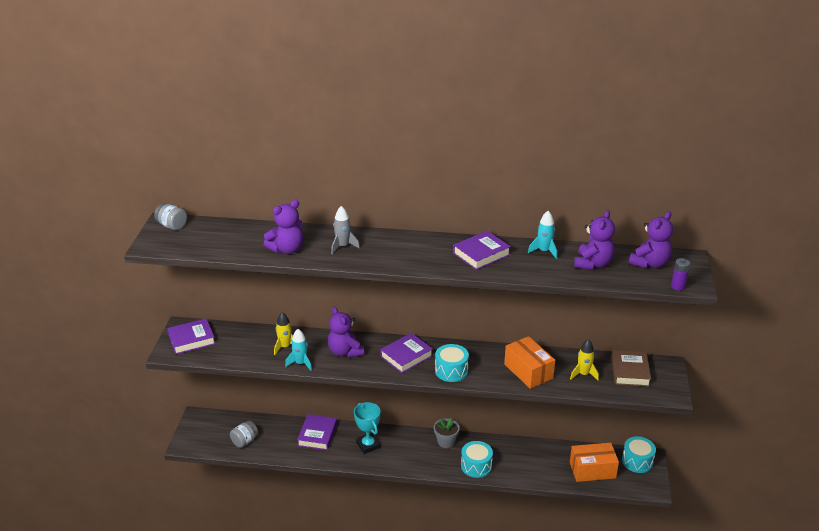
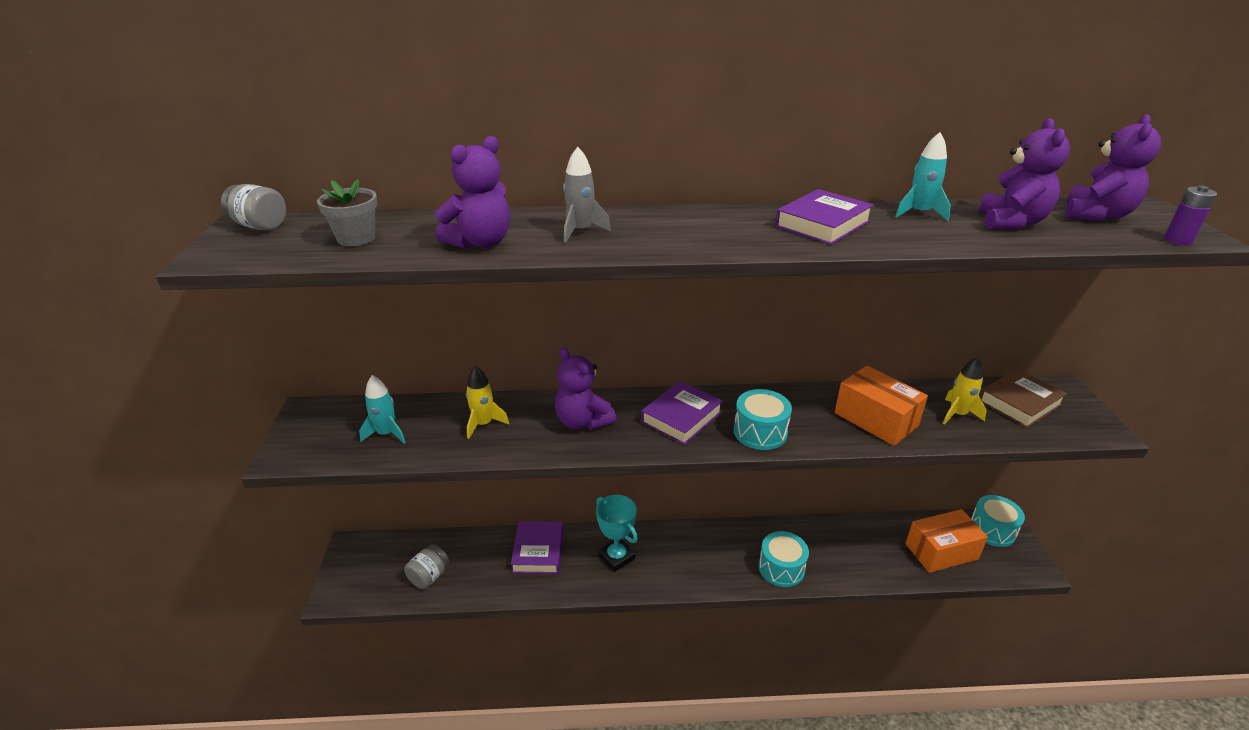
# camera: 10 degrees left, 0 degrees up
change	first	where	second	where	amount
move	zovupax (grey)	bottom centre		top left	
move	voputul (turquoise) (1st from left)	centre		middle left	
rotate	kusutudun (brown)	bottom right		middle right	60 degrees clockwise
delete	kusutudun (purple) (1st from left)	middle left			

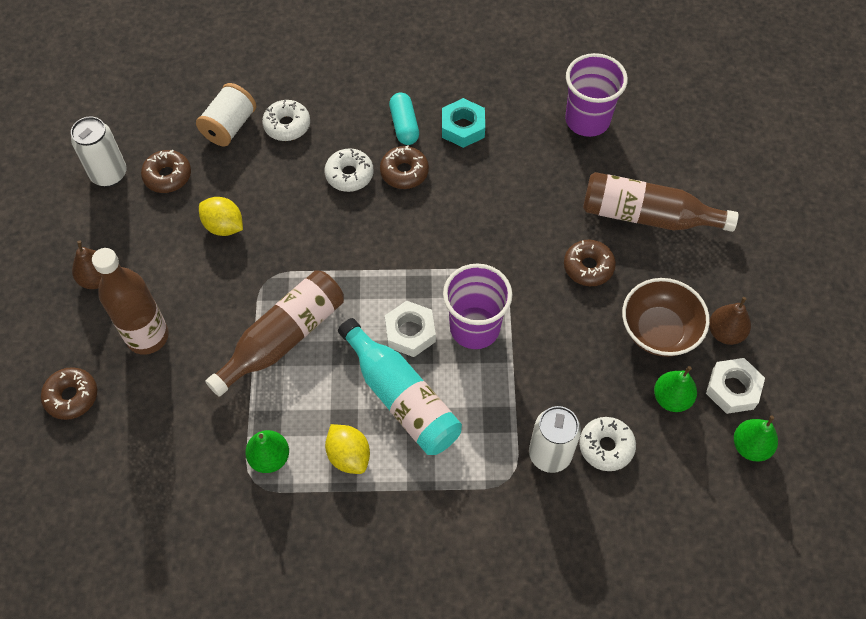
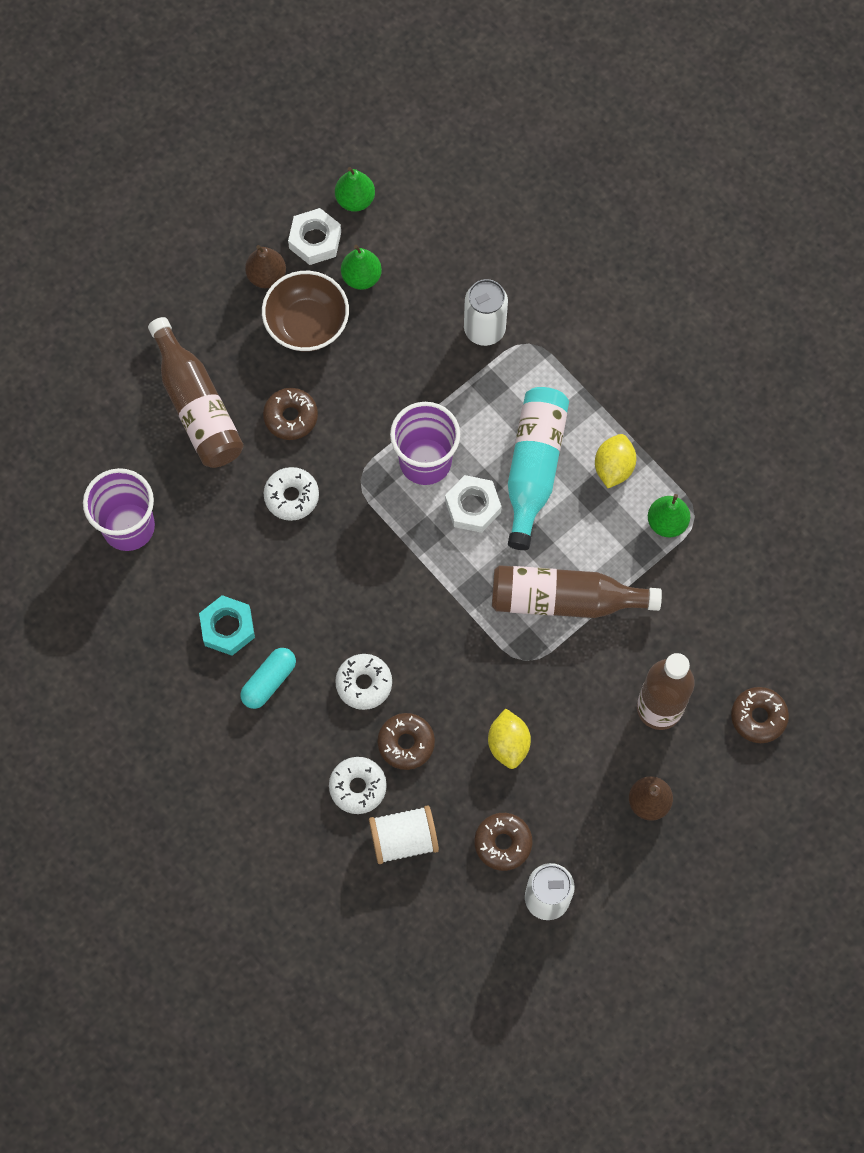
# camera: 130 degrees left, 10 degrees up
change	first	where	second	where	amount
move	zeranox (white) (3rd from left in the first image)	bottom right	zeranox (white) (1st from left)	centre	
move	zeranox (brown) (3rd from left in the first image)	top centre	zeranox (brown) (2nd from left)	centre	

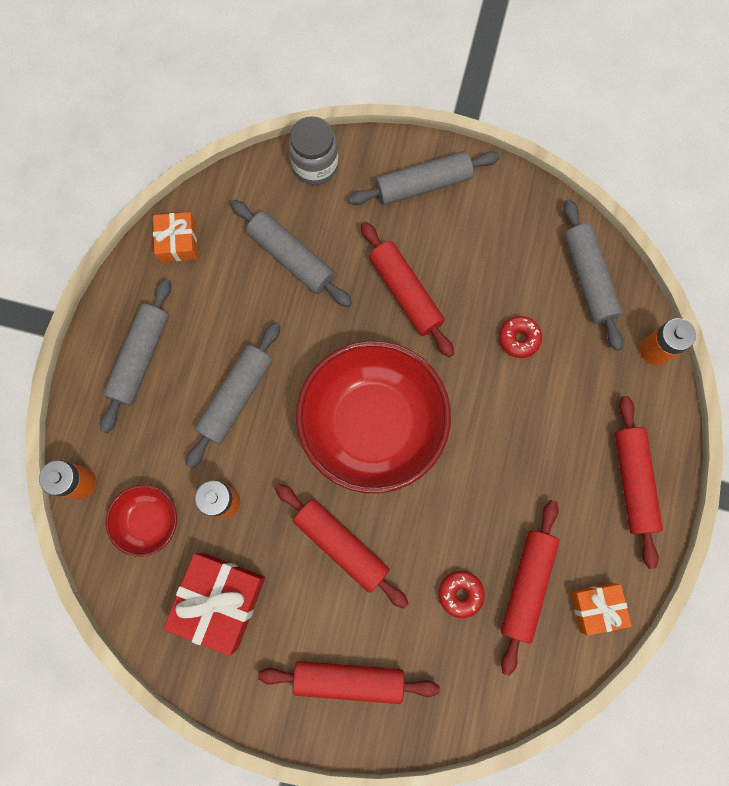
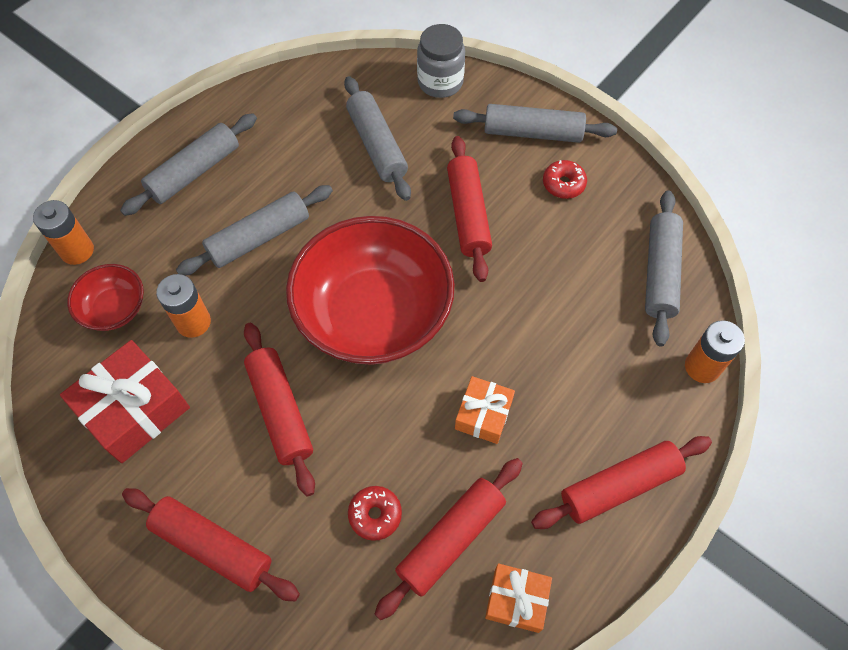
# camera: 25 degrees right, 15 degrees down
change	first	where	second	where	amount
move	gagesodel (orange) (1st from left)	top left		centre	
rotate	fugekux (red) (5th from left)	middle right		bottom right	45 degrees clockwise
move	zeranox (red) (2nd from left)	middle right		top centre	

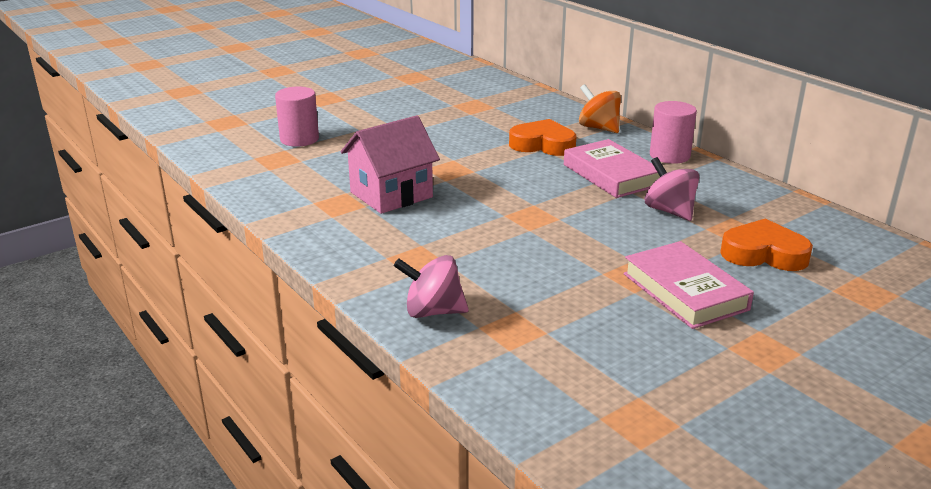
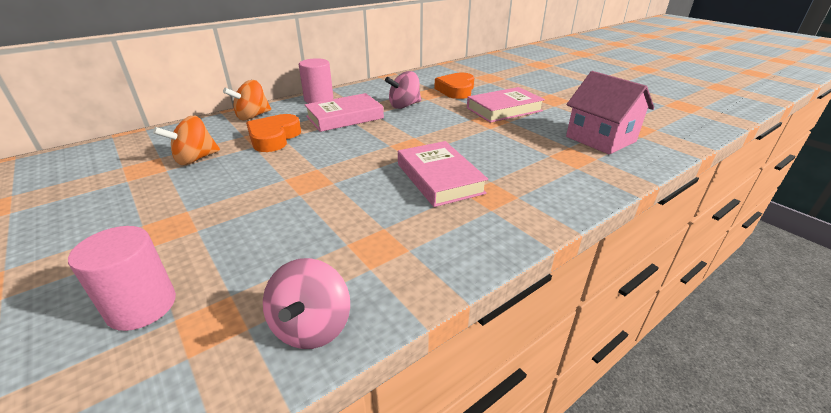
# camera: 90 degrees left, 5 degrees up
change	first	where	second	where	amount
insert			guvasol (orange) (1st from left)	middle left	
move	guvasol (pink) (1st from left)	centre		bottom centre	
insert			kusutudun (pink) (2nd from left)	centre	
move	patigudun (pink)	centre		top right	

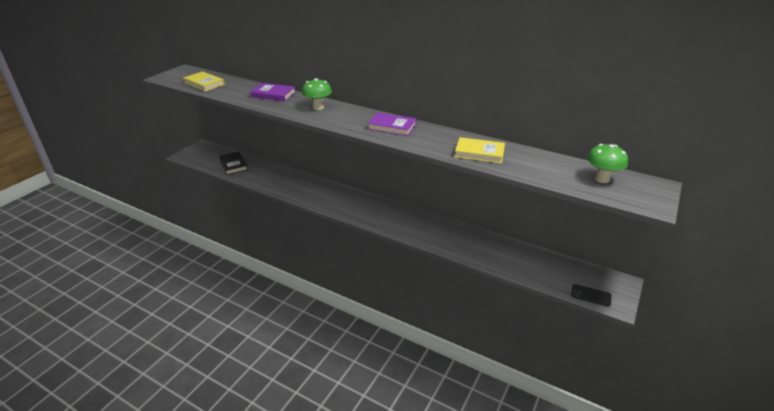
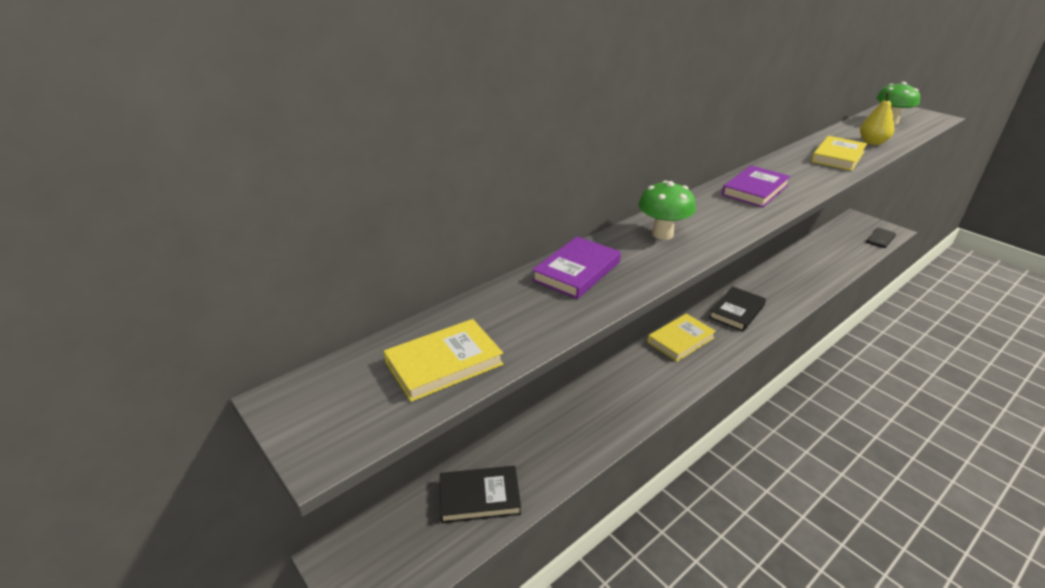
# camera: 70 degrees left, 0 degrees up
change	first	where	second	where	amount
insert			kusutudun (yellow) (2nd from left)	centre	
insert			kusutudun (black) (2nd from left)	middle right	
insert			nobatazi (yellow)	top right	

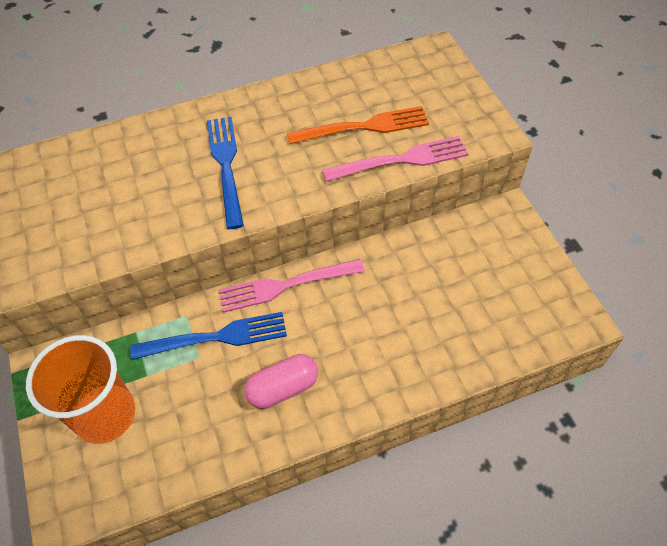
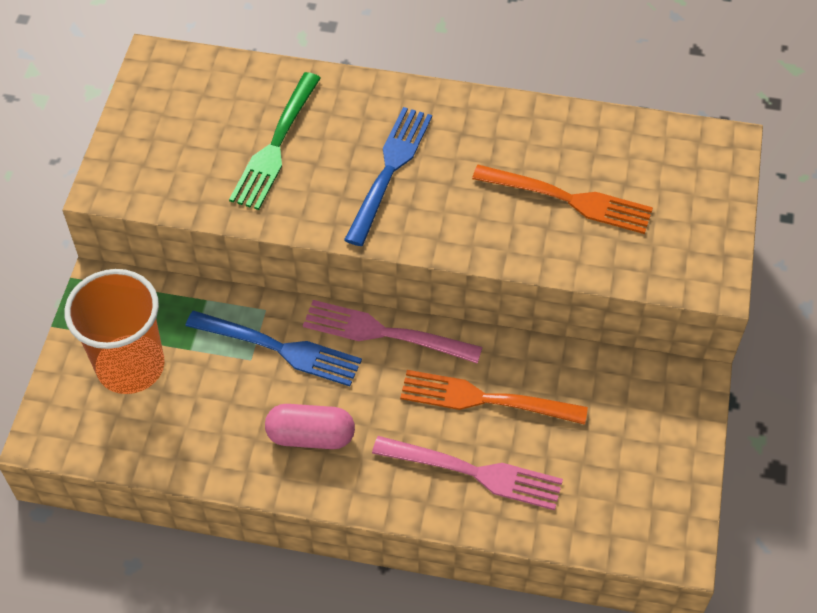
# camera: 30 degrees right, 0 degrees up
change	first	where	second	where	amount
insert			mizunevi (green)	top centre	
move	mizunevi (pink) (2nd from left)	top centre		bottom centre	
insert			mizunevi (orange) (1st from left)	centre	

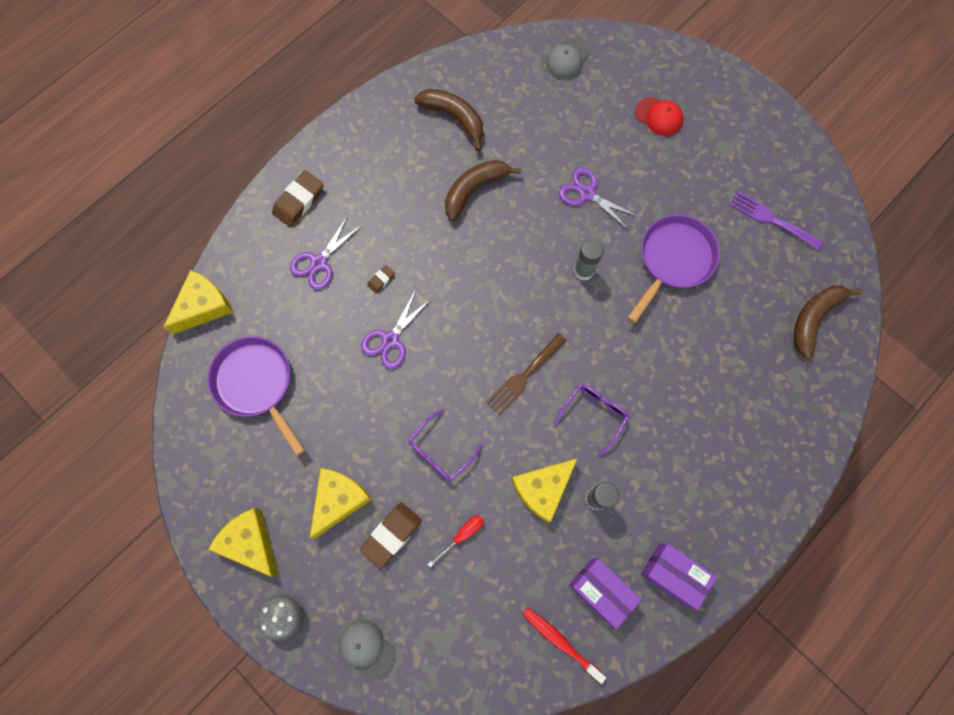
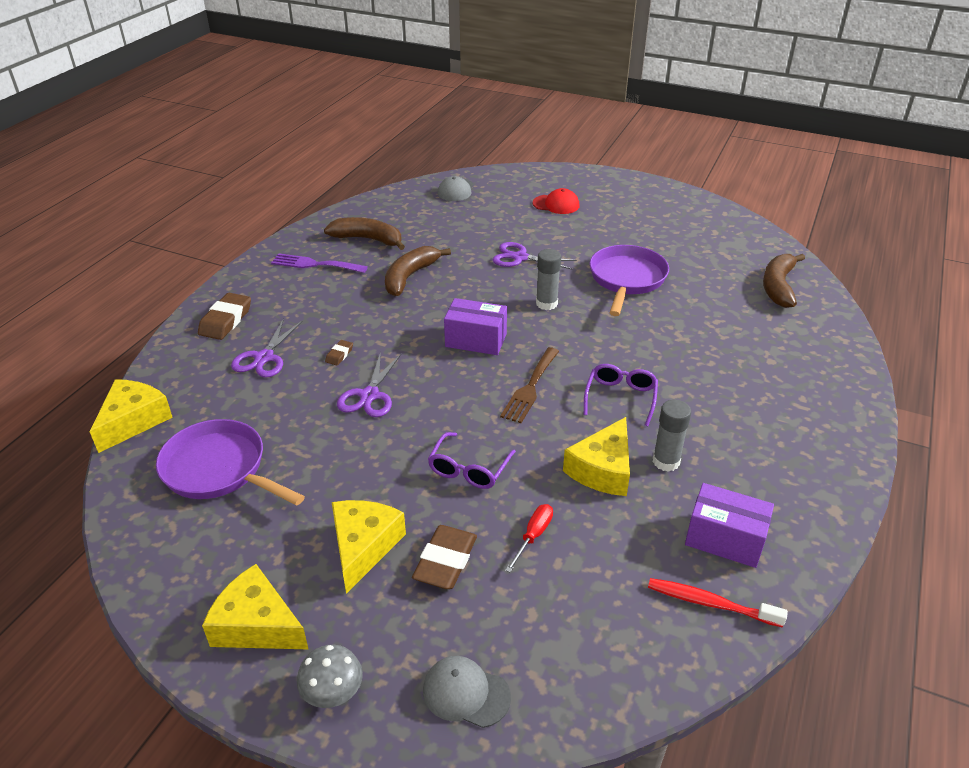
# camera: 20 degrees left, 35 degrees down
change	first	where	second	where	amount
move	mizunevi (purple)	top right		middle left	
move	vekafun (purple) (2nd from left in the first image)	bottom right	vekafun (purple) (1st from left)	centre	

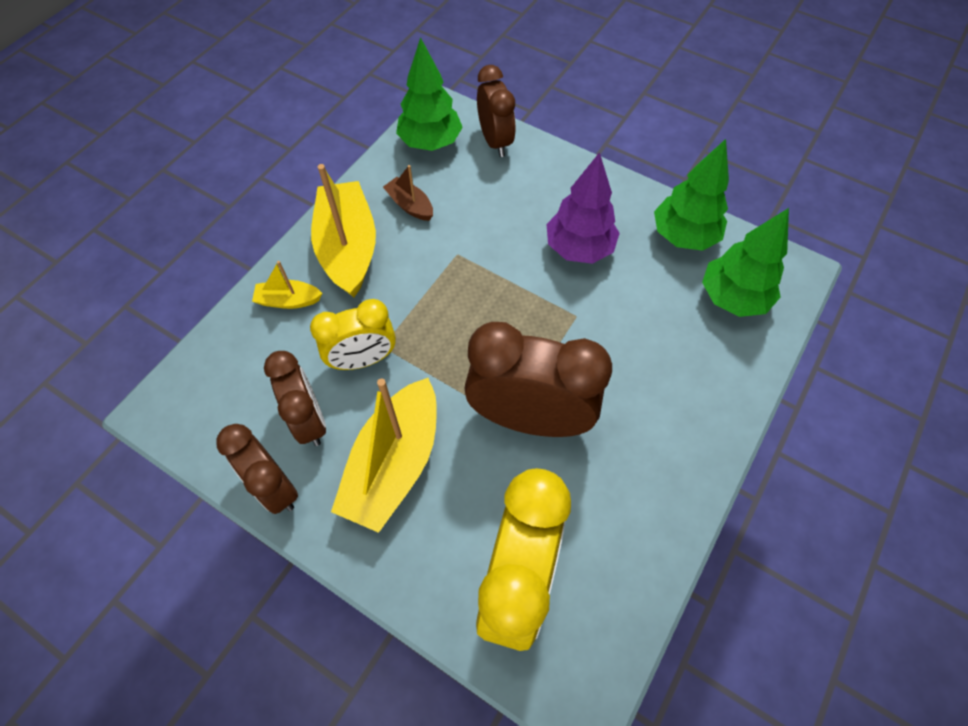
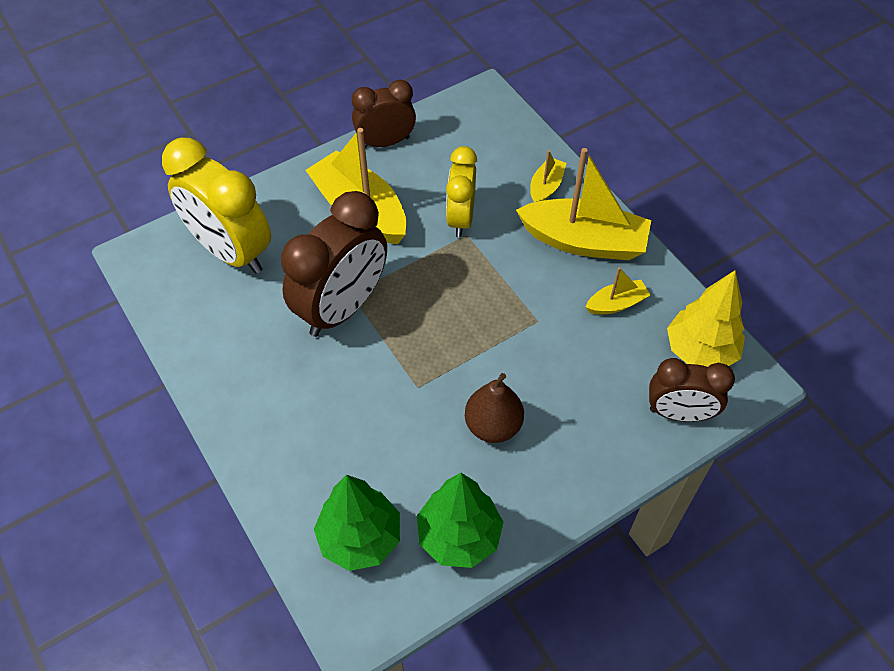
# camera: 115 degrees right, 5 degrees down
change	first	where	second	where	amount
replace	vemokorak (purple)	top centre	nobatazi (brown)	centre	
recolor	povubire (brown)	top centre	povubire (yellow) (4th from left)	middle right	
recolor	vemokorak (green) (1st from left)	top centre	vemokorak (yellow)	middle right	
delete	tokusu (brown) (2nd from left)	middle left			

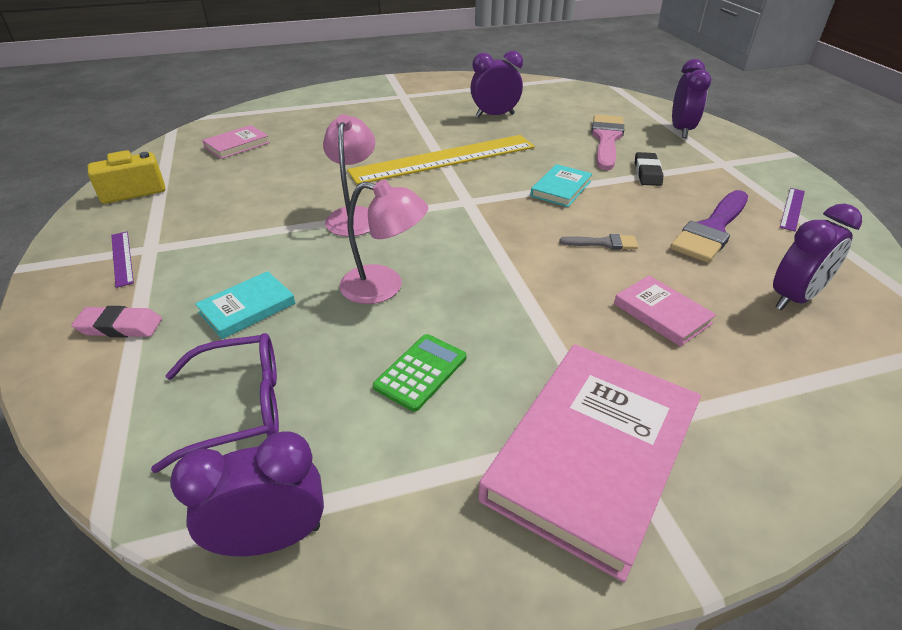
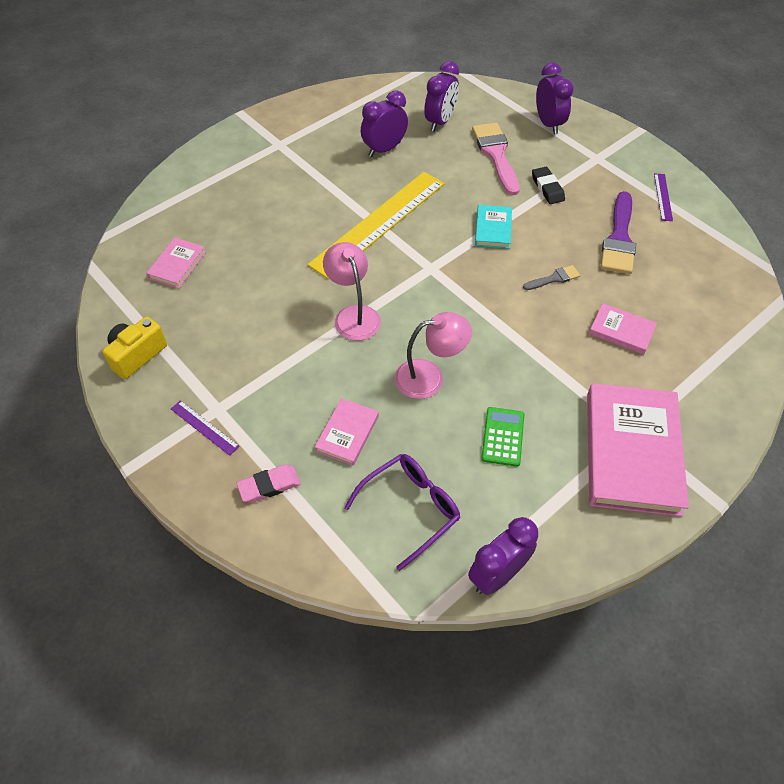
# camera: 25 degrees left, 15 degrees up
change	first	where	second	where	amount
recolor	kusutudun (turquoise) (1st from left)	middle left	kusutudun (pink) (2nd from left)	centre	
move	tokusu (purple) (4th from left in the first image)	middle right	tokusu (purple) (2nd from left)	top centre	

